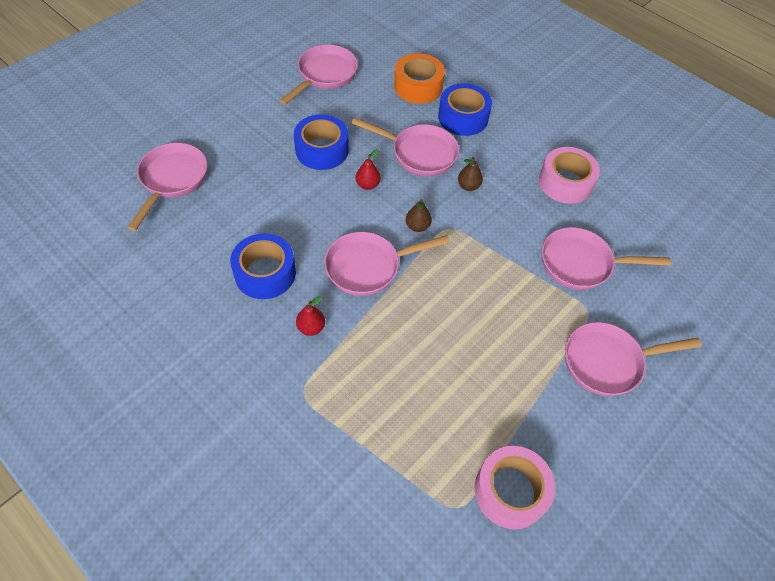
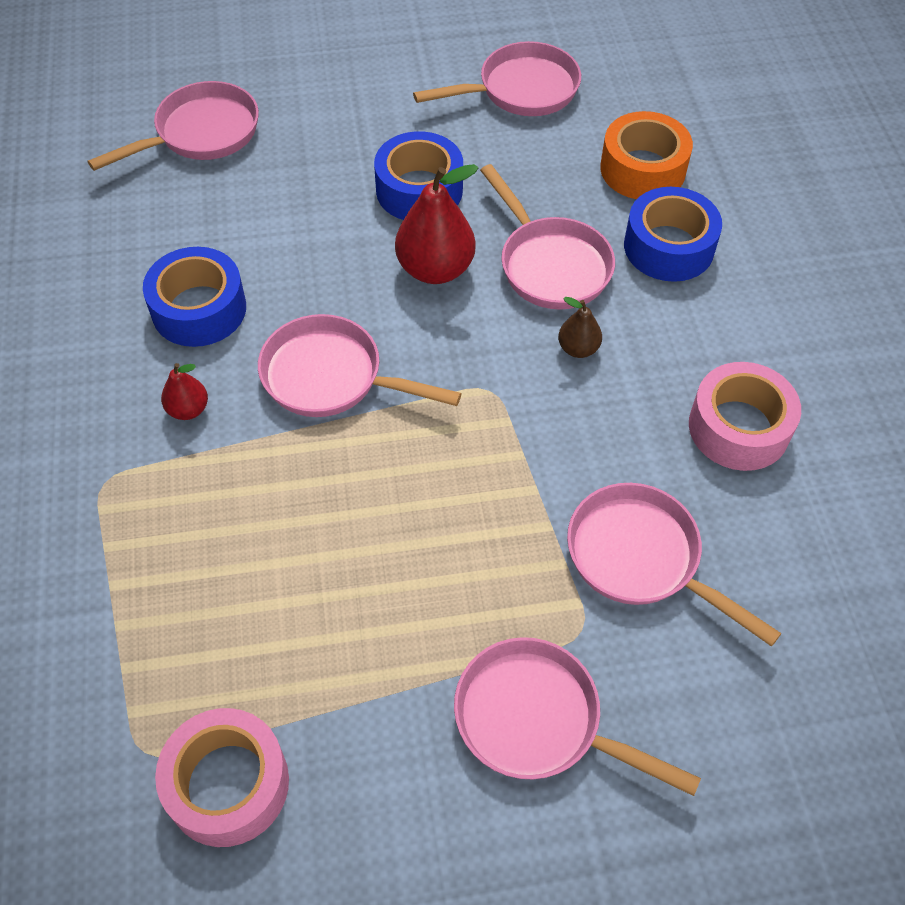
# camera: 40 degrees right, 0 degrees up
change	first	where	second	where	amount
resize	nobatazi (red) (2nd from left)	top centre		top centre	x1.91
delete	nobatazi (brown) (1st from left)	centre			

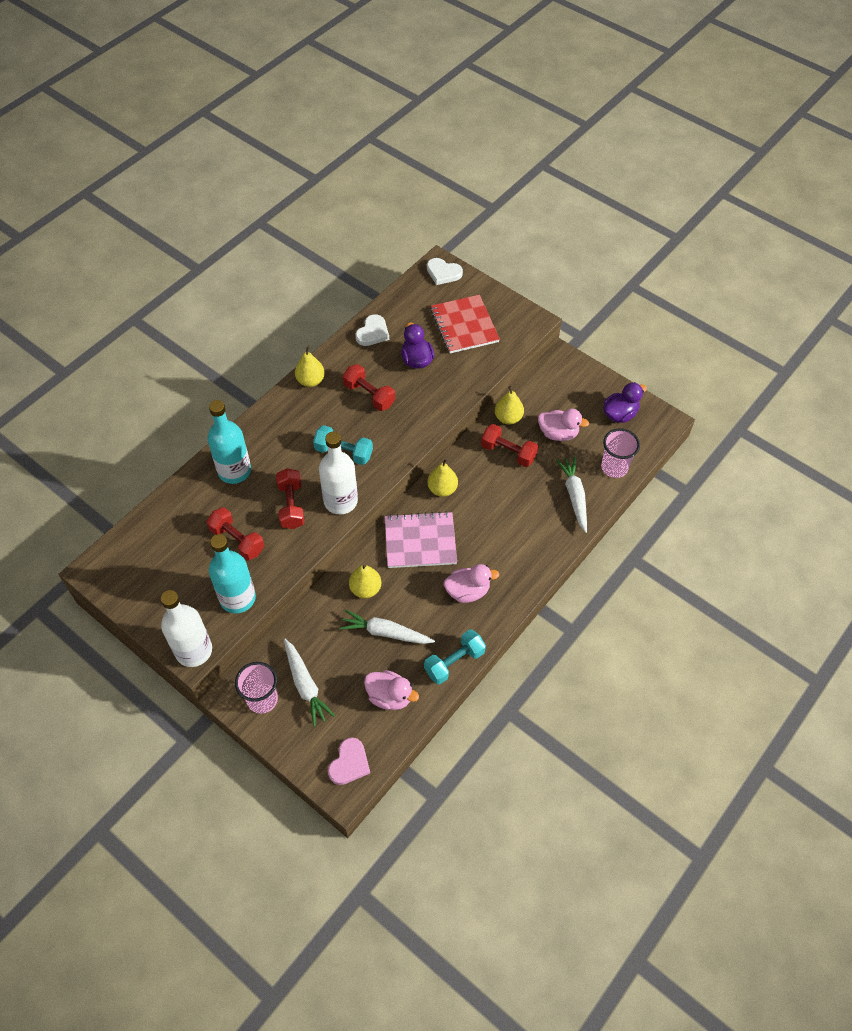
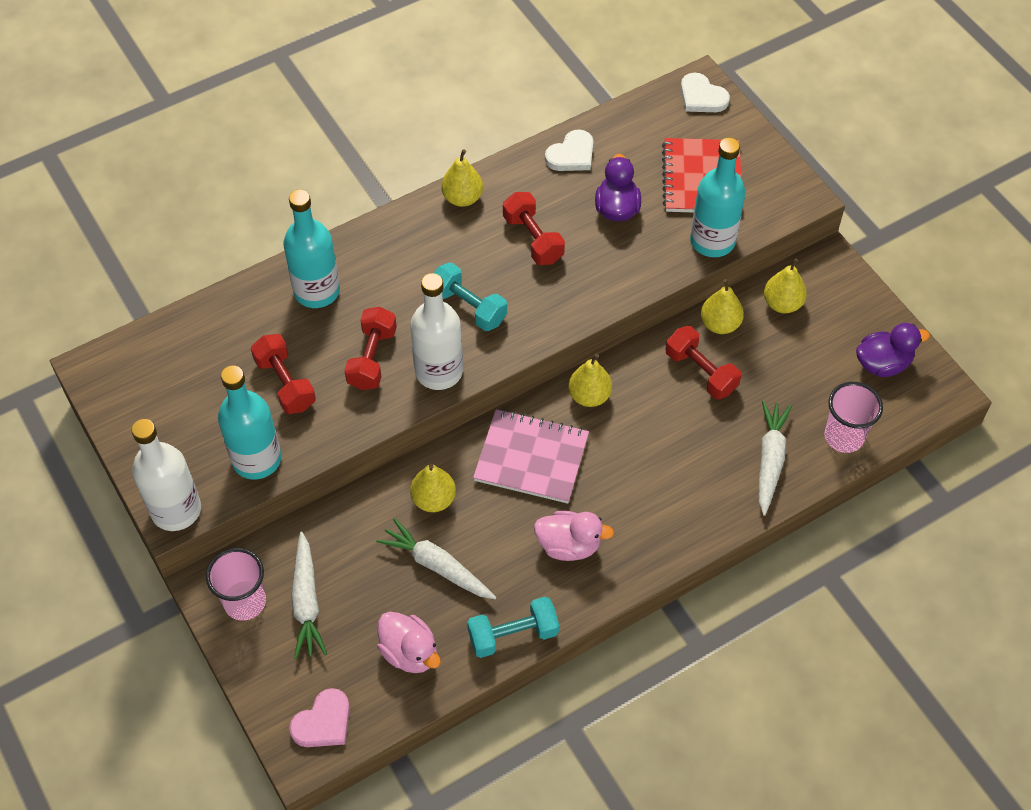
# camera: 20 degrees right, 0 degrees up
change	first	where	second	where	amount
insert			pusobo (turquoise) (3rd from left)	top right	
insert			nobatazi (yellow) (5th from left)	middle right	
delete	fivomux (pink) (3rd from left)	centre			

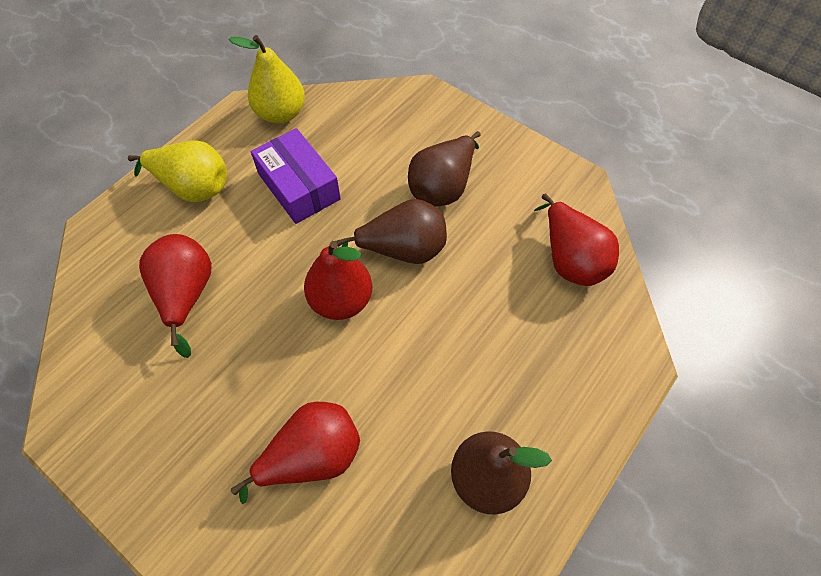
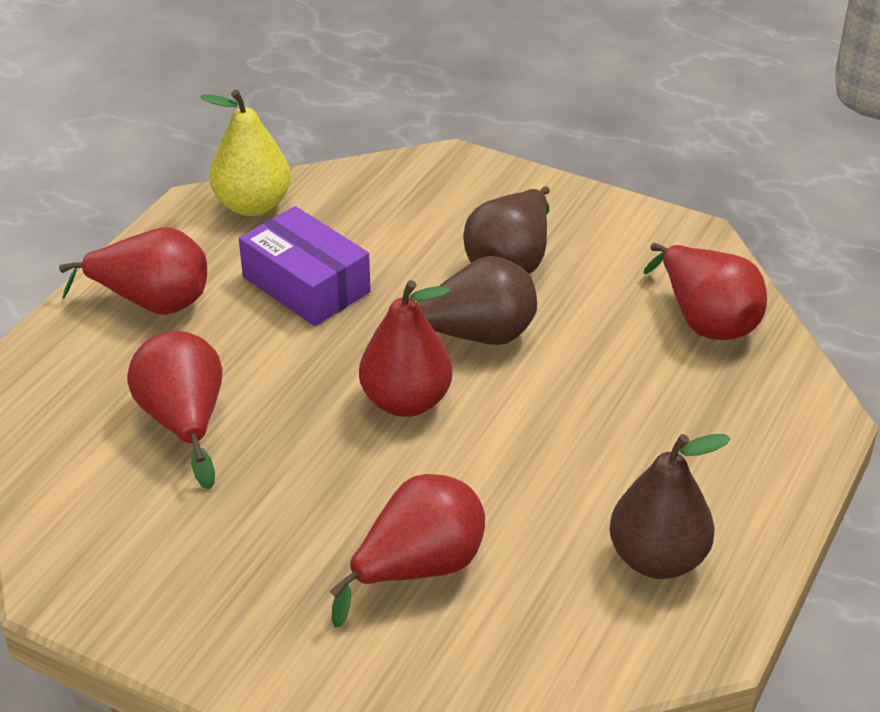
# camera: 10 degrees left, 20 degrees down
change	first	where	second	where	amount
recolor	nobatazi (yellow) (1st from left)	top left	nobatazi (red) (1st from left)	middle left	

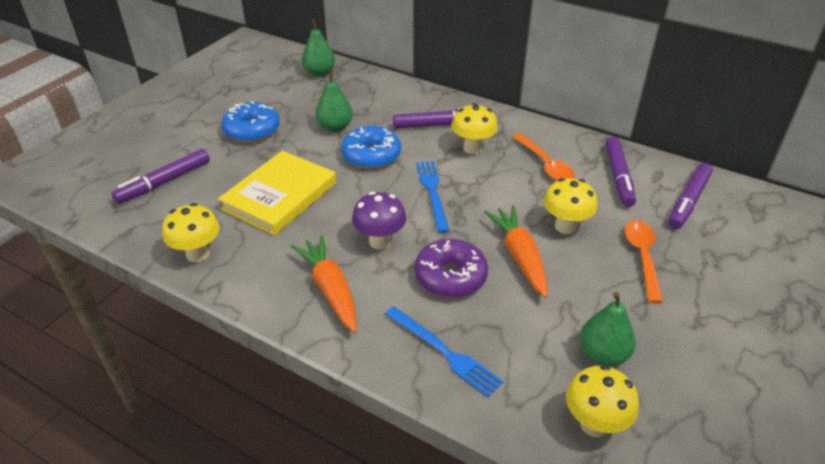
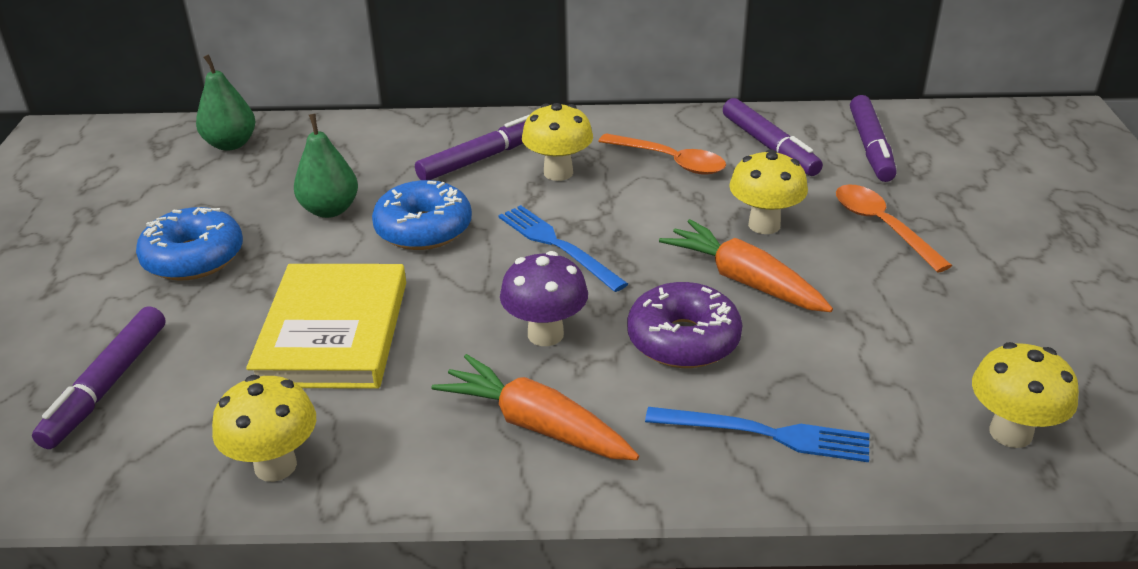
# camera: 30 degrees left, 5 degrees down
change	first	where	second	where	amount
delete	nobatazi (green) (3rd from left)	bottom right			

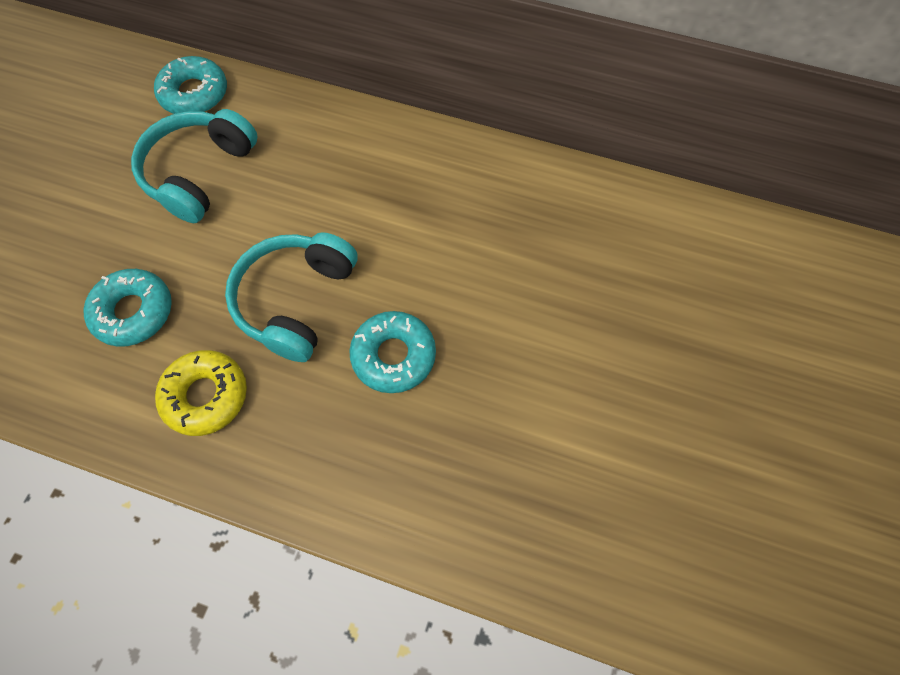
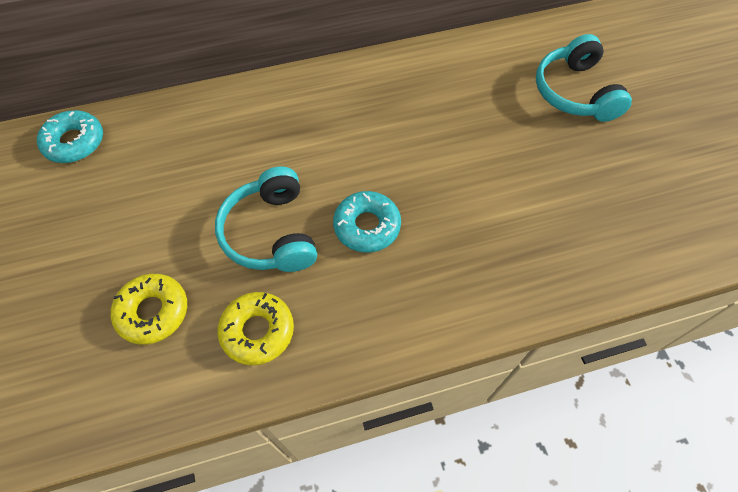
# camera: 35 degrees left, 5 degrees down
change	first	where	second	where	amount
recolor	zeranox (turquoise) (1st from left)	middle left	zeranox (yellow) (1st from left)	middle left	
move	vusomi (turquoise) (1st from left in the first image)	top left	vusomi (turquoise) (2nd from left)	top right	

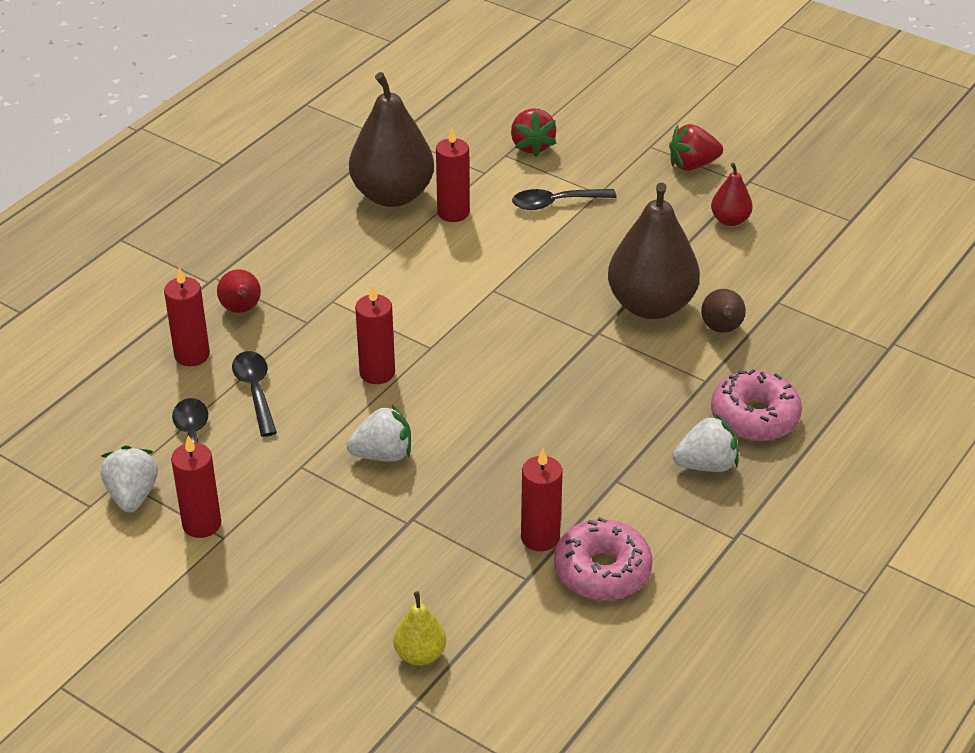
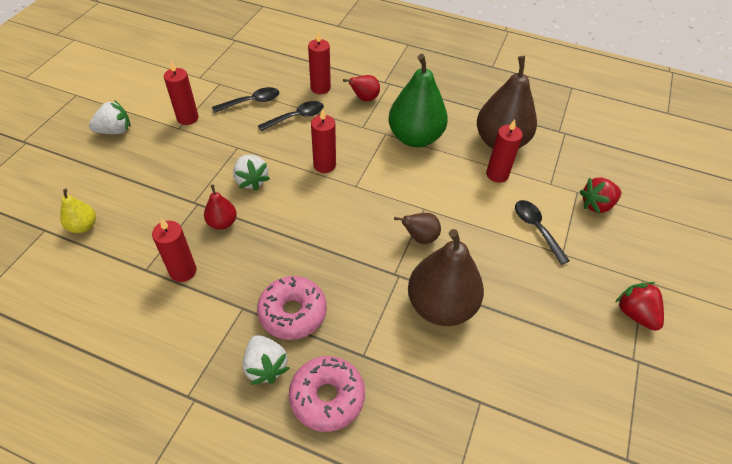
# camera: 75 degrees right, 10 degrees up
change	first	where	second	where	amount
move	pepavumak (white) (1st from left)	middle left		top left	
move	nobatazi (red) (2nd from left in the first image)	top right	nobatazi (red) (1st from left)	middle left	
move	zeranox (pink) (1st from left)	bottom centre		centre	
insert			nobatazi (green)	top centre	
move	nobatazi (brown) (3rd from left in the first image)	middle right	nobatazi (brown) (1st from left)	centre	

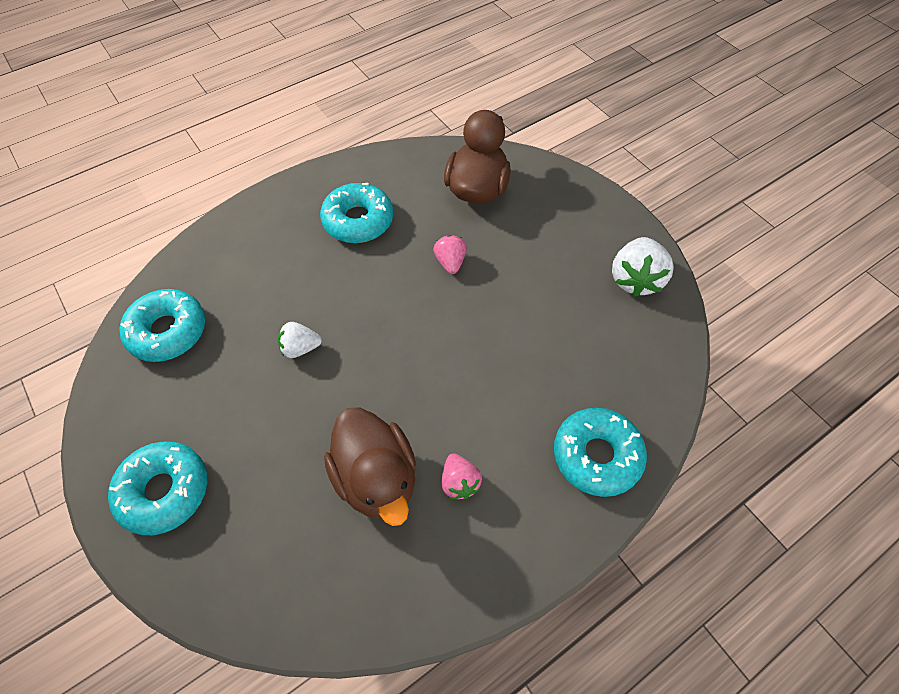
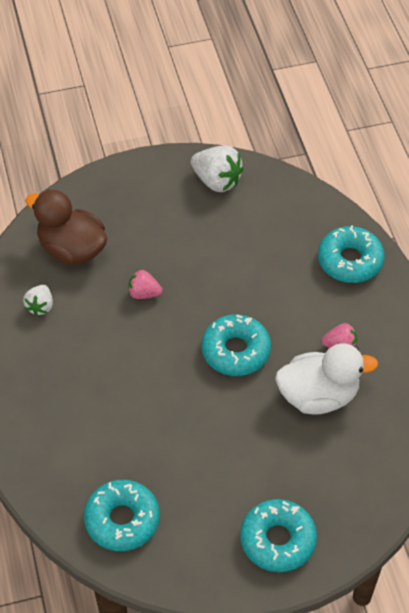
# camera: 70 degrees left, 5 degrees down
change	first	where	second	where	amount
move	pepavumak (white) (1st from left)	centre		middle left	
move	zeranox (turquoise) (3rd from left in the first image)	top centre	zeranox (turquoise) (2nd from left)	centre	
recolor	fivomux (brown) (1st from left)	bottom centre	fivomux (white)	middle right	

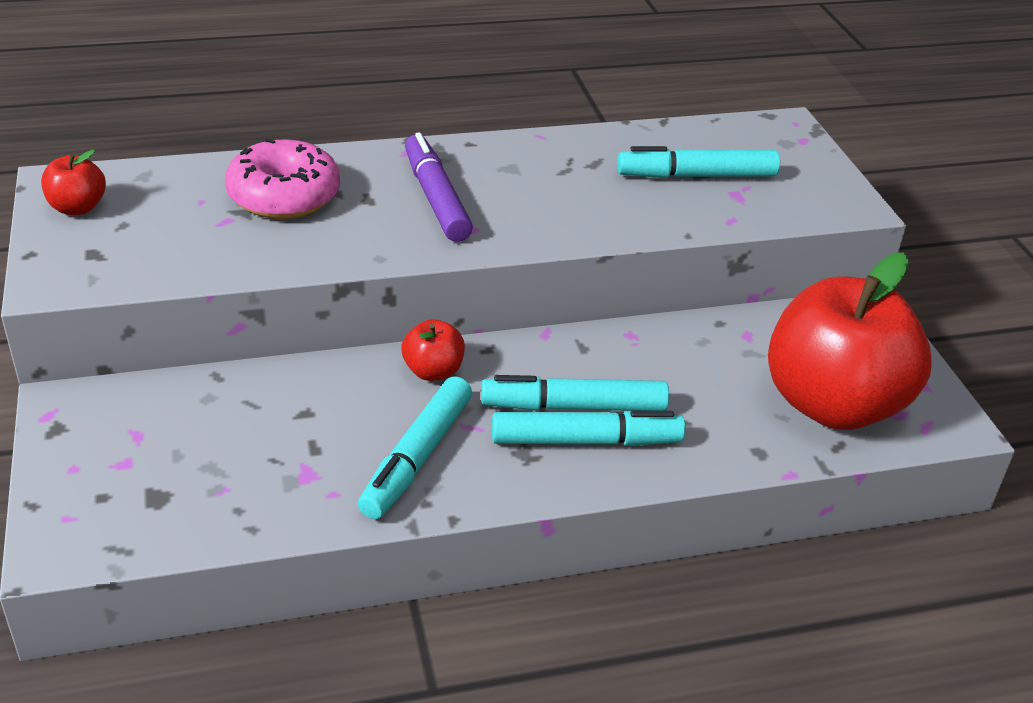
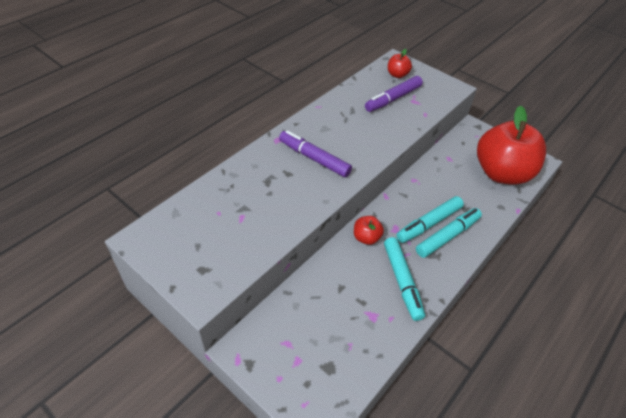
# camera: 35 degrees left, 10 degrees up
change	first	where	second	where	amount
recolor	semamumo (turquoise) (4th from left)	top right	semamumo (purple) (2nd from left)	top centre	
move	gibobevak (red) (1st from left in the first image)	top left	gibobevak (red) (2nd from left)	top centre	
delete	zeranox (pink)	top left			

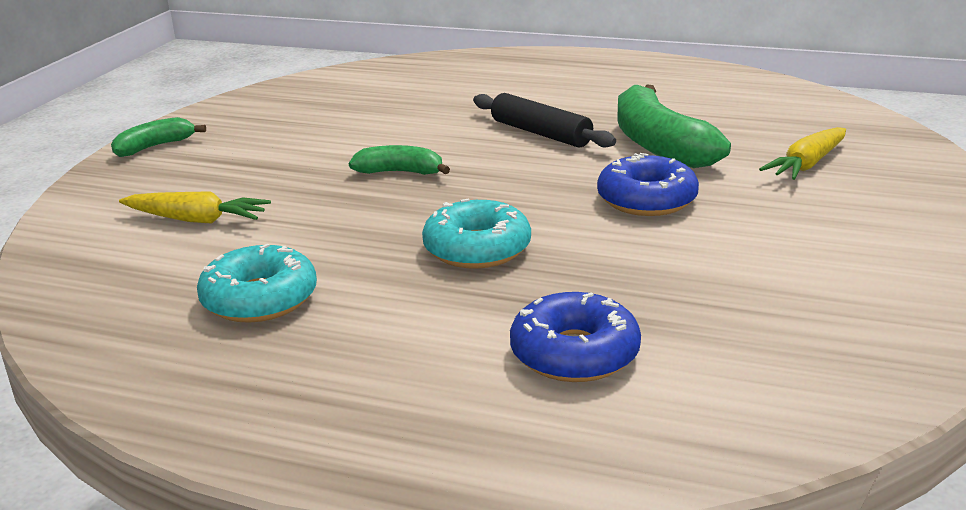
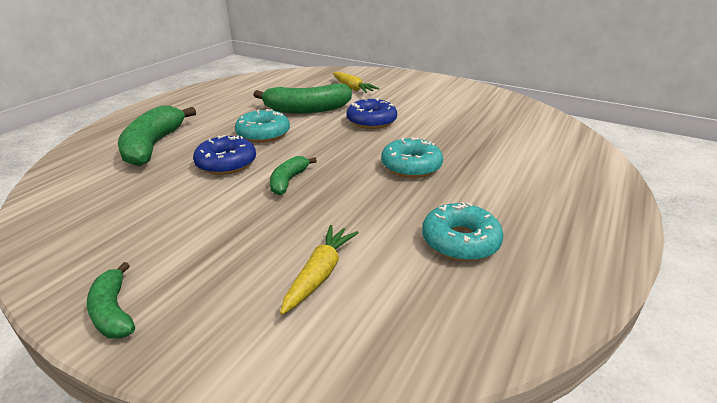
# camera: 80 degrees left, 5 degrees up
change	first	where	second	where	amount
insert			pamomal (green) (2nd from left)	middle left	
move	zeranox (blue) (1st from left)	centre		middle left	
replace	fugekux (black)	top centre	zeranox (turquoise) (1st from left)	top centre	

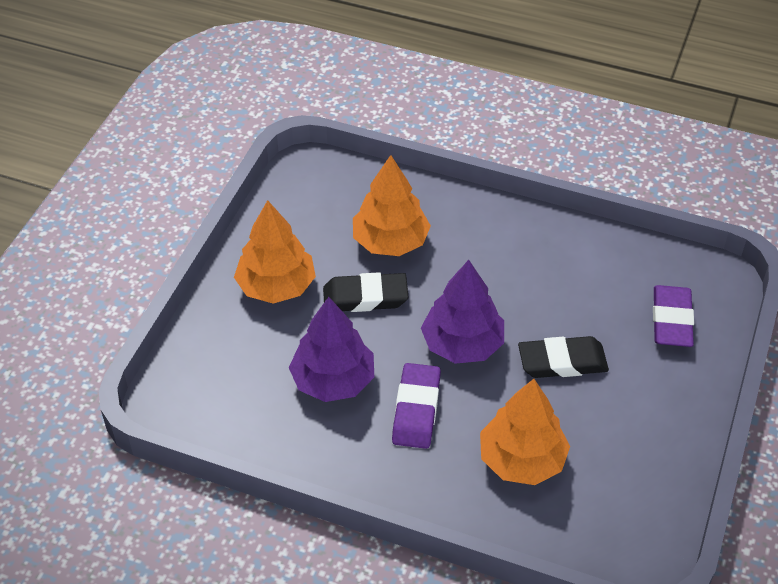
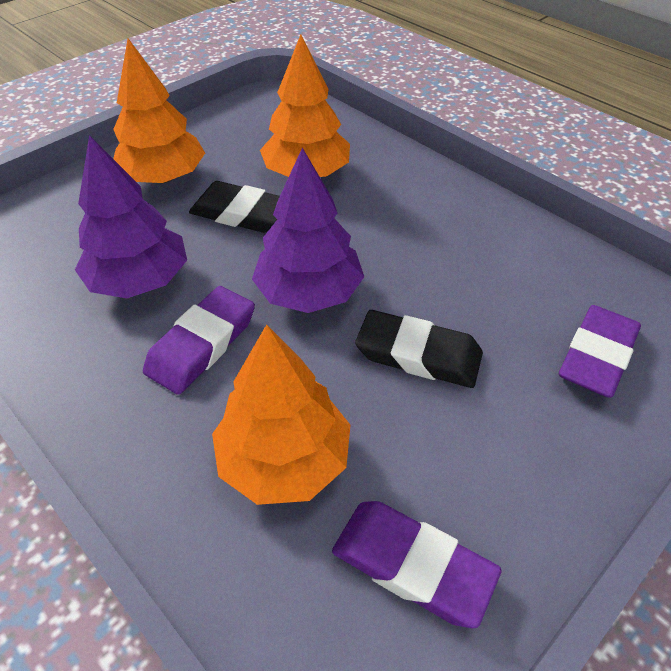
# camera: 25 degrees right, 0 degrees up
change	first	where	second	where	amount
insert			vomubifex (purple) (2nd from left)	bottom centre	

